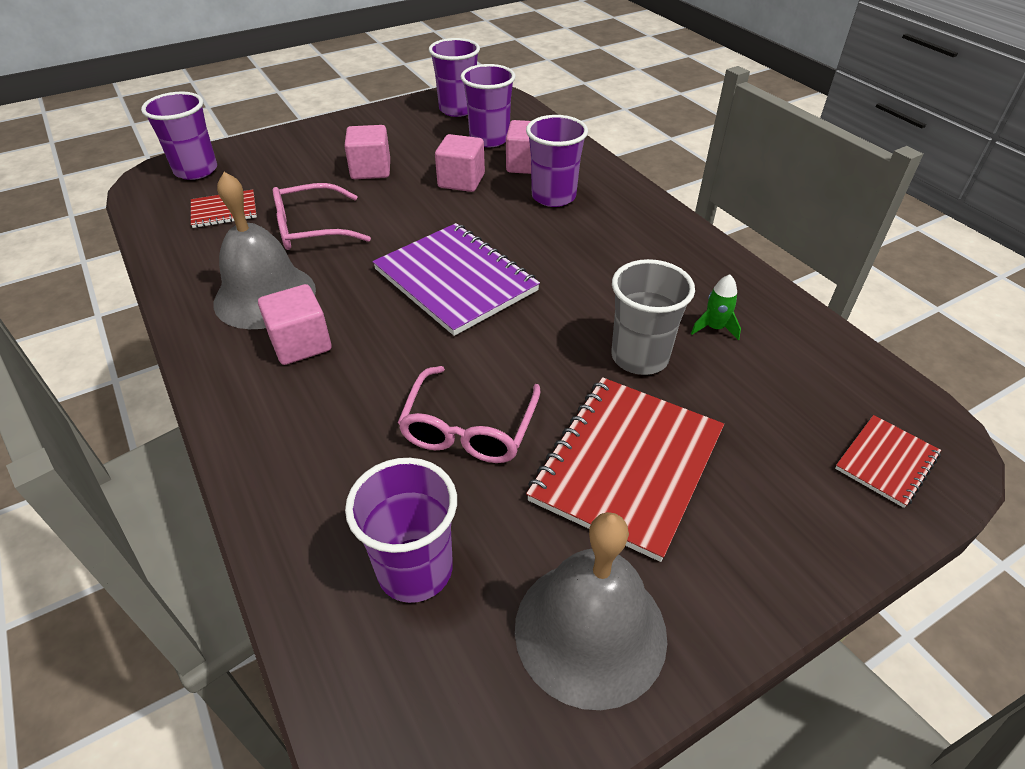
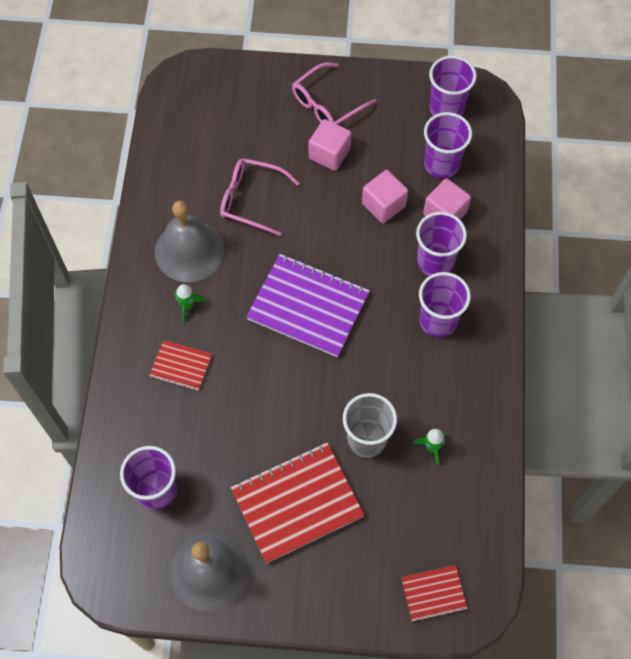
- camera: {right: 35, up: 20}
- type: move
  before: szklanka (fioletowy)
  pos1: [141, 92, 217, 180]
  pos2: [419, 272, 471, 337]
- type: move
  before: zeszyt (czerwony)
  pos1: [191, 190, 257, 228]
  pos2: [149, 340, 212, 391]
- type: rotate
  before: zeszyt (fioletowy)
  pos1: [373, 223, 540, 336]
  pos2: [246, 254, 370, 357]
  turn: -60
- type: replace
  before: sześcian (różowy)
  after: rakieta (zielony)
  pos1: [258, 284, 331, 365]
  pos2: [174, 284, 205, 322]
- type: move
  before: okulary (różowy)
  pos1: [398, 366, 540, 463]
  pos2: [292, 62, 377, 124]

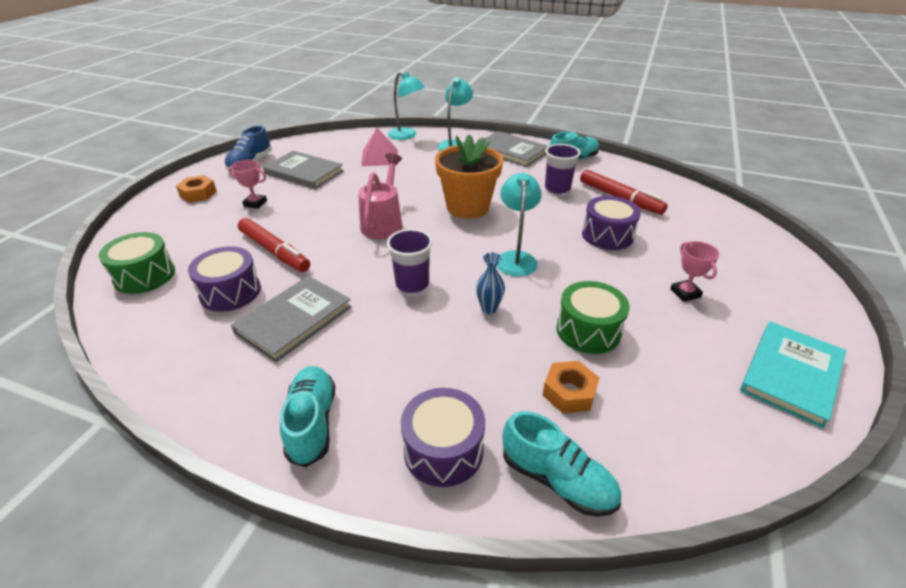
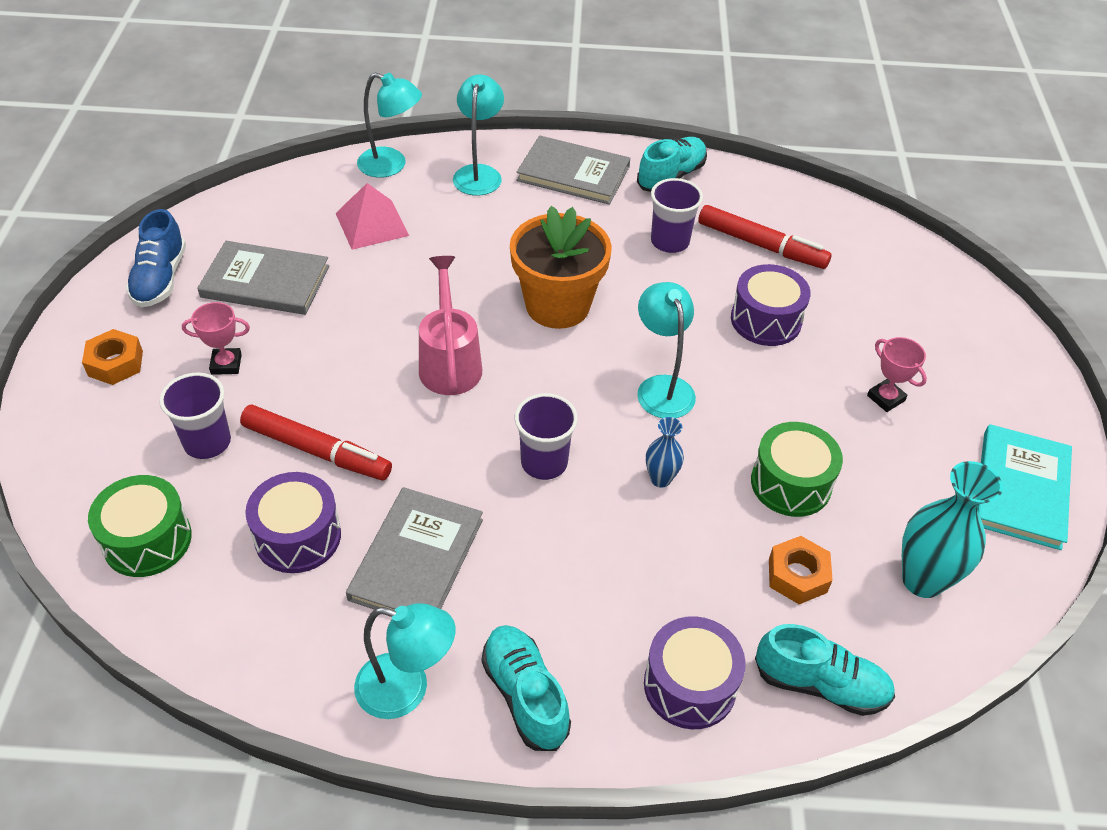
- camera: {right: -20, up: 10}
- type: insert
  after: szklanka (fioletowy)
  pos2: [159, 373, 231, 459]
- type: insert
  after: wazon (turkusowy)
  pos2: [902, 461, 1003, 598]
- type: insert
  after: lampka (turkusowy)
  pos2: [354, 603, 455, 719]

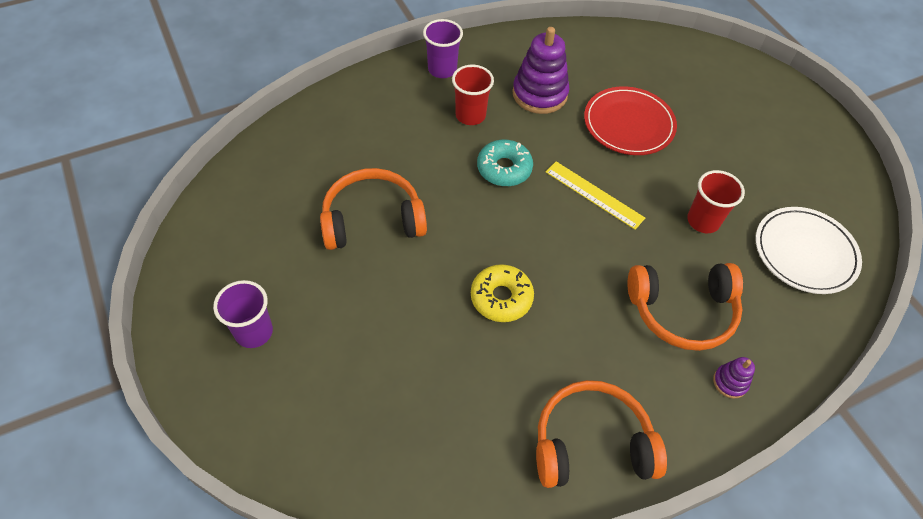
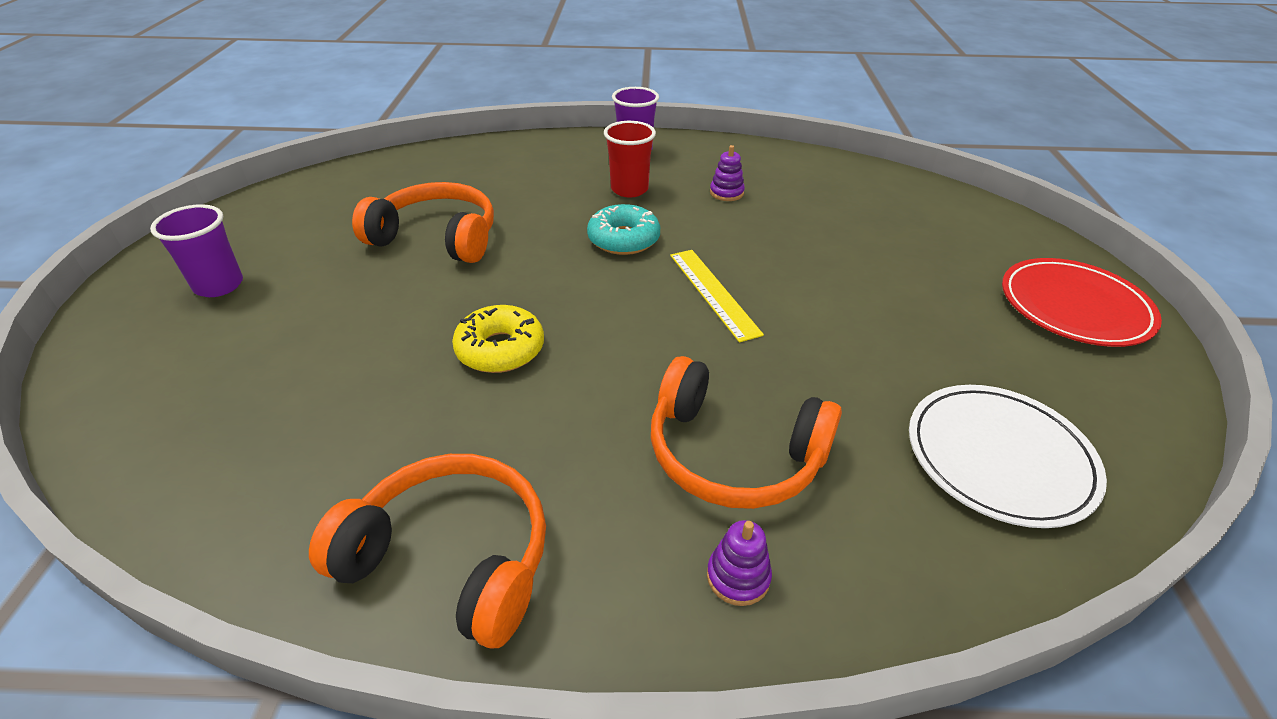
- camera: {right: 30, up: -15}
- type: resize
  before: zabawka nakładanka (fioletowy)
  pos1: [512, 27, 569, 114]
  pos2: [710, 145, 745, 201]
  scale: 0.48
- type: move
  before: talerz (czerwony)
  pos1: [584, 86, 677, 155]
  pos2: [1002, 258, 1162, 347]
- type: delete
  before: szklanka (czerwony)
  pos1: [687, 170, 745, 233]

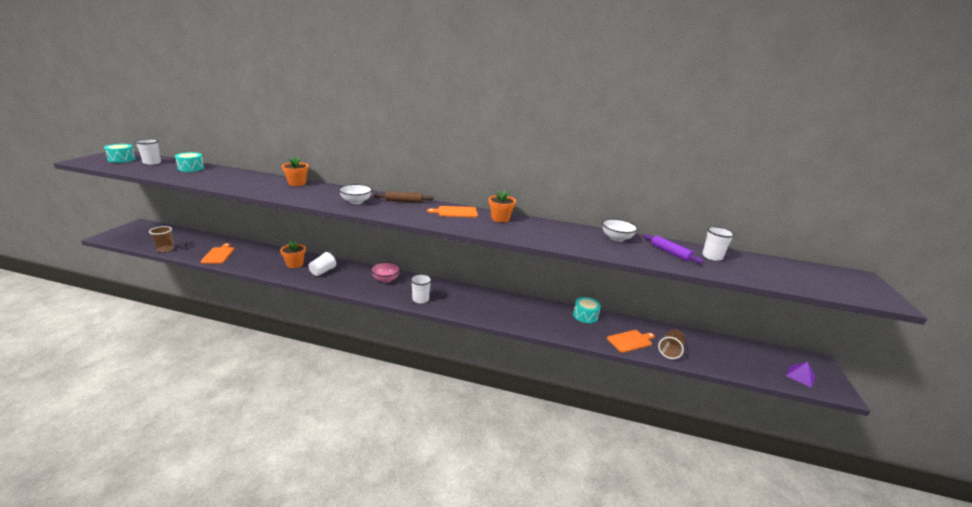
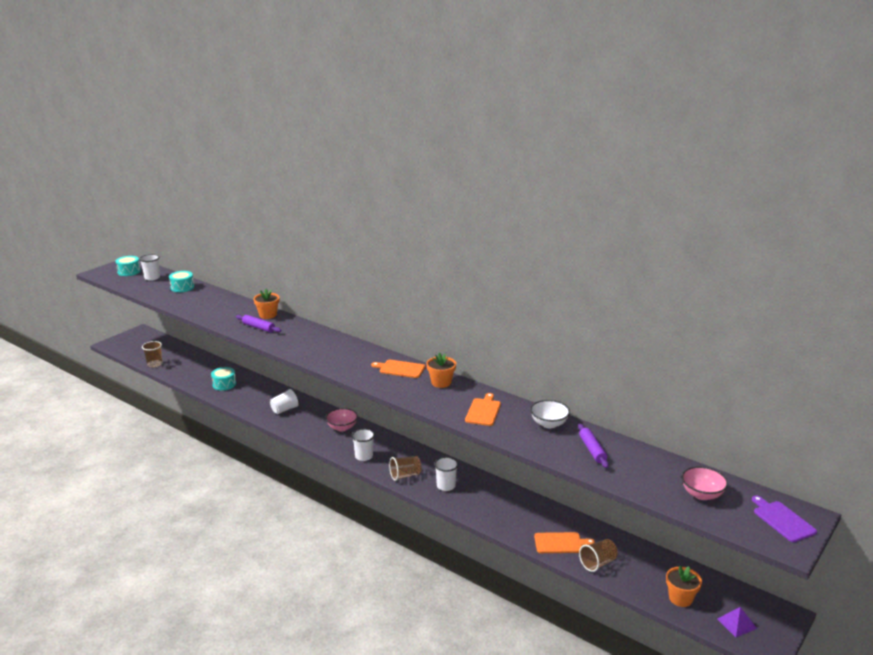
- camera: {right: 25, up: 0}
- type: delete
  before: miska (biały)
  pos1: [339, 184, 372, 204]
- type: delete
  before: wałek do ciasta (brązowy)
  pos1: [374, 191, 434, 203]
- type: move
  before: szklanka (biały)
  pos1: [702, 226, 735, 261]
  pos2: [434, 457, 458, 491]
- type: move
  before: doniczka (pomarańczowy)
  pos1: [280, 241, 306, 268]
  pos2: [666, 566, 702, 607]
- type: move
  before: deska do krojenia (pomarańczowy)
  pos1: [201, 243, 234, 264]
  pos2: [465, 393, 501, 426]
- type: move
  before: bęben (turkusowy)
  pos1: [573, 297, 601, 323]
  pos2: [211, 367, 236, 391]
- type: insert
  after: wałek do ciasta (fioletowy)
  pos2: [236, 315, 281, 332]
- type: insert
  after: szklanka (brązowy)
  pos2: [389, 456, 421, 481]
- type: insert
  after: miska (różowy)
  pos2: [681, 466, 728, 500]
- type: insert
  after: deska do krojenia (fioletowy)
  pos2: [752, 496, 817, 542]

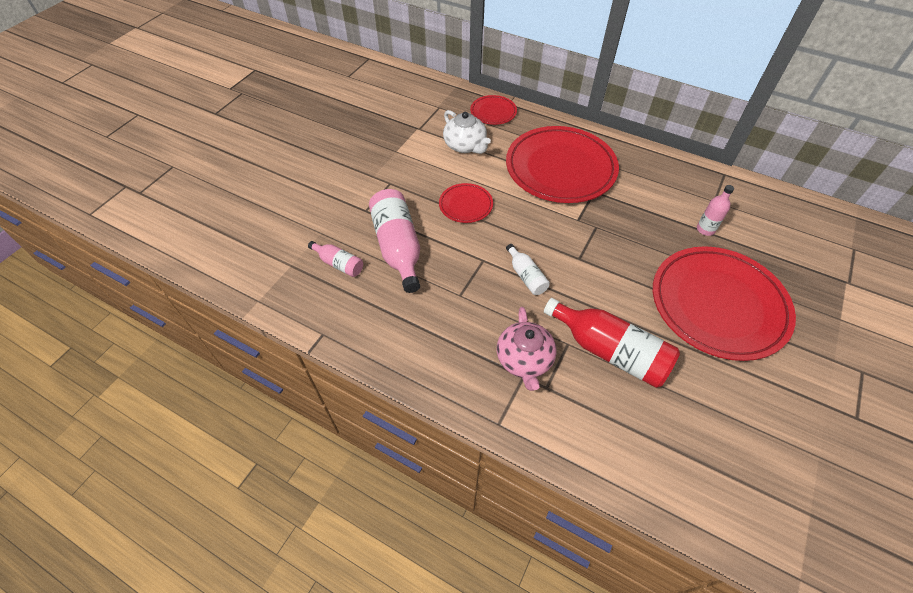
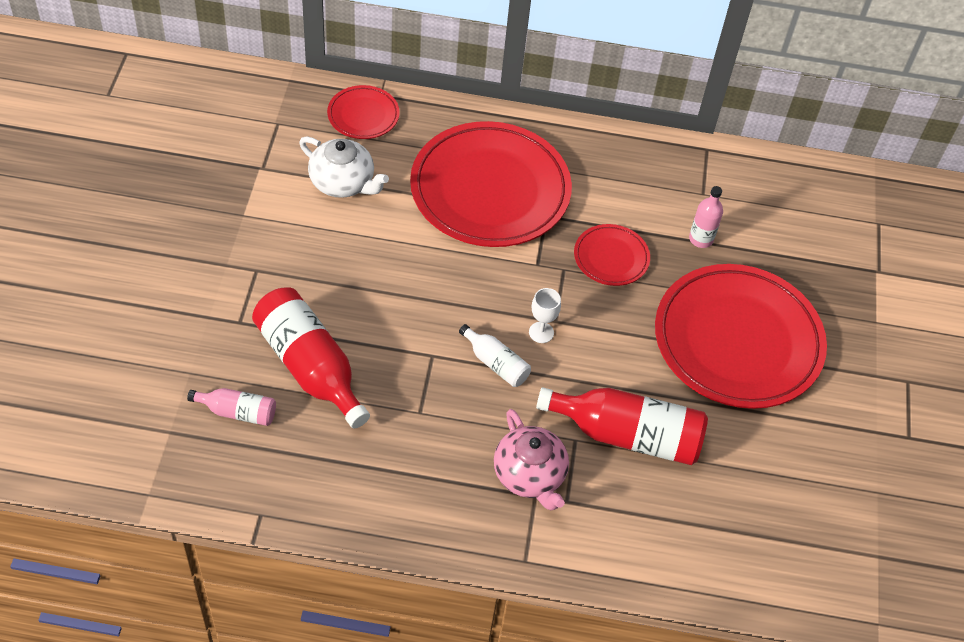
- camera: {right: -25, up: 0}
- type: move
  before: talerz (czerwony)
  pos1: [439, 183, 493, 223]
  pos2: [574, 224, 650, 286]
- type: recolor
  before: butelka (różowy)
  after: butelka (czerwony)
  pos1: [369, 189, 420, 293]
  pos2: [252, 288, 370, 429]
- type: insert
  after: kielich (biały)
  pos2: [529, 288, 561, 343]

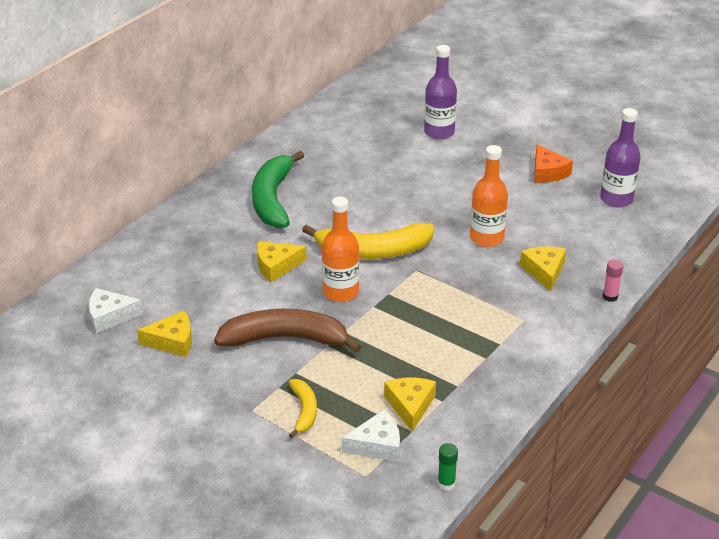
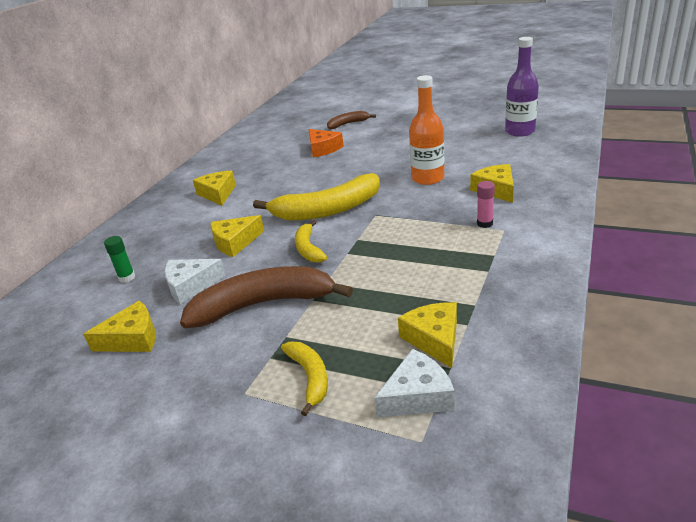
- camera: {right: -10, up: -5}
- type: replace
  before: butelka (fioletowy)
  after: banan (brązowy)
  pos1: [424, 45, 457, 139]
  pos2: [327, 111, 376, 129]
- type: move
  before: ser (pomarańczowy)
  pos1: [534, 144, 573, 183]
  pos2: [309, 129, 344, 158]
- type: replace
  before: banan (zielony)
  after: ser (żółty)
  pos1: [252, 151, 304, 228]
  pos2: [193, 170, 236, 206]
- type: replace
  before: butelka (pomarańczowy)
  after: banan (żółty)
  pos1: [322, 196, 359, 302]
  pos2: [295, 220, 327, 263]
- type: move
  before: klej w sztyfcie (różowy)
  pos1: [603, 259, 623, 302]
  pos2: [477, 181, 495, 228]
- type: move
  before: ser (biały)
  pos1: [89, 288, 143, 333]
  pos2: [165, 259, 226, 304]
- type: move
  before: klej w sztyfcie (zielony)
  pos1: [438, 443, 458, 491]
  pos2: [104, 236, 135, 283]

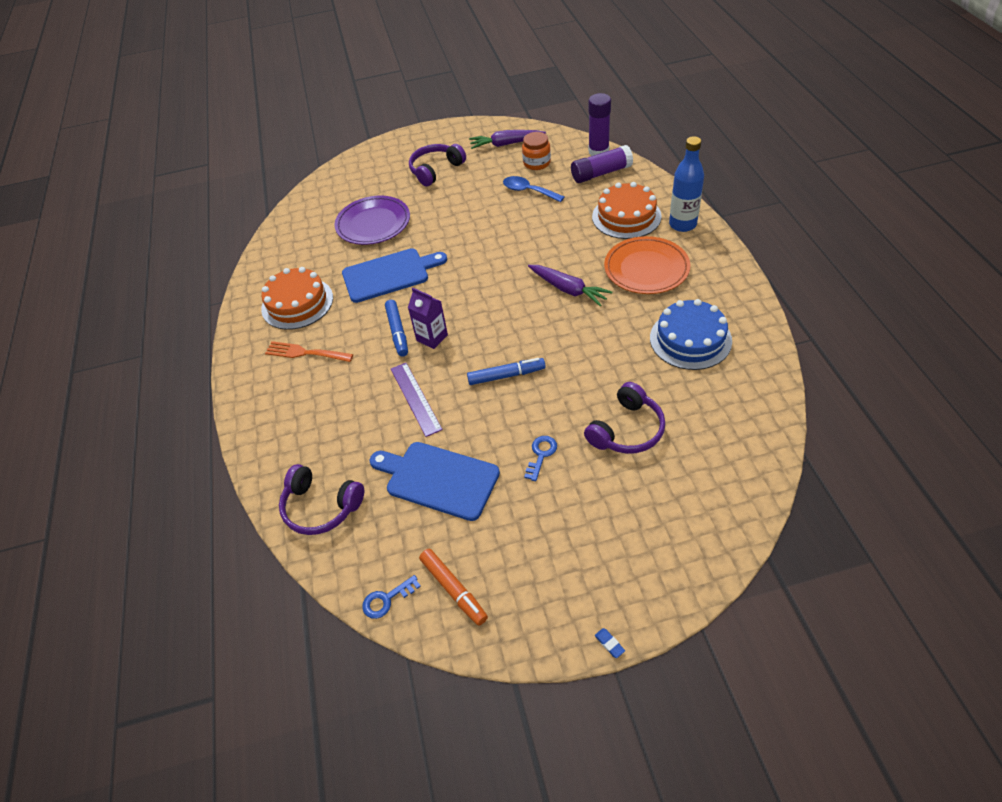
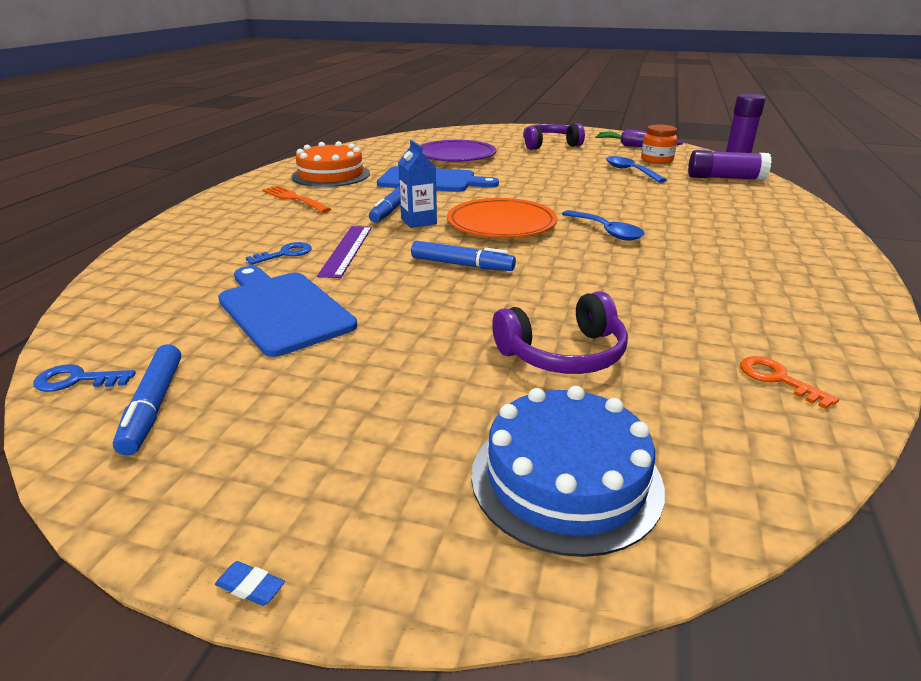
- camera: {right: 25, up: -20}
- type: delete
  before: butelka (niebieski)
  pos1: [669, 136, 704, 232]
- type: delete
  before: tort (pomarańczowy)
  pos1: [592, 182, 662, 239]
- type: move
  before: talerz (pomarańczowy)
  pos1: [604, 236, 690, 294]
  pos2: [447, 198, 557, 238]
- type: replace
  before: marchewka (fioletowy)
  after: łyżka (niebieski)
  pos1: [528, 265, 612, 306]
  pos2: [562, 210, 645, 241]
- type: recolor
  before: karton mleka (fioletowy)
  after: karton mleka (niebieski)
  pos1: [408, 288, 448, 349]
  pos2: [398, 140, 437, 228]
- type: move
  before: tort (niebieski)
  pos1: [650, 299, 732, 370]
  pos2: [471, 386, 665, 557]
- type: move
  before: klucz (niebieski)
  pos1: [524, 436, 557, 481]
  pos2: [246, 242, 312, 265]
- type: delete
  before: słuchawki (fioletowy)
  pos1: [279, 464, 364, 535]
- type: recolor
  before: flamaster (pomarańczowy)
  after: flamaster (niebieski)
  pos1: [419, 549, 488, 626]
  pos2: [113, 344, 181, 455]
- type: rotate
  before: gumka do mazania (niebieski)
  pos1: [595, 628, 625, 658]
  pos2: [215, 561, 285, 606]
  turn: -60
- type: insert
  after: klucz (pomarańczowy)
  pos2: [740, 356, 839, 409]

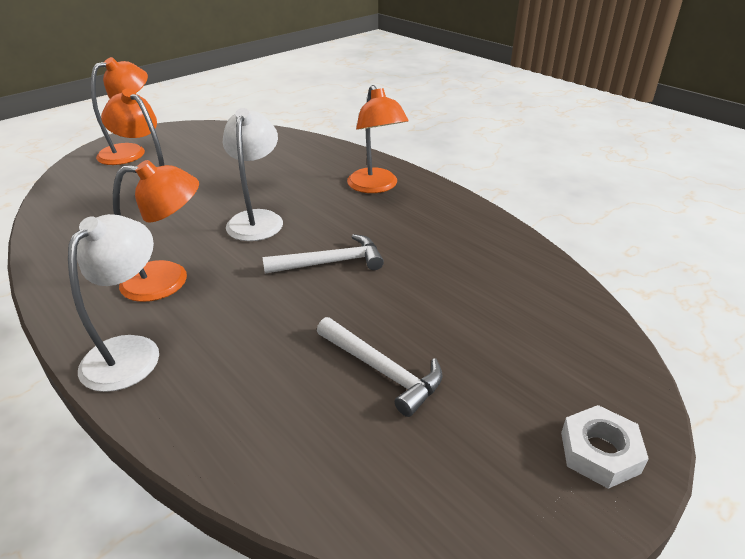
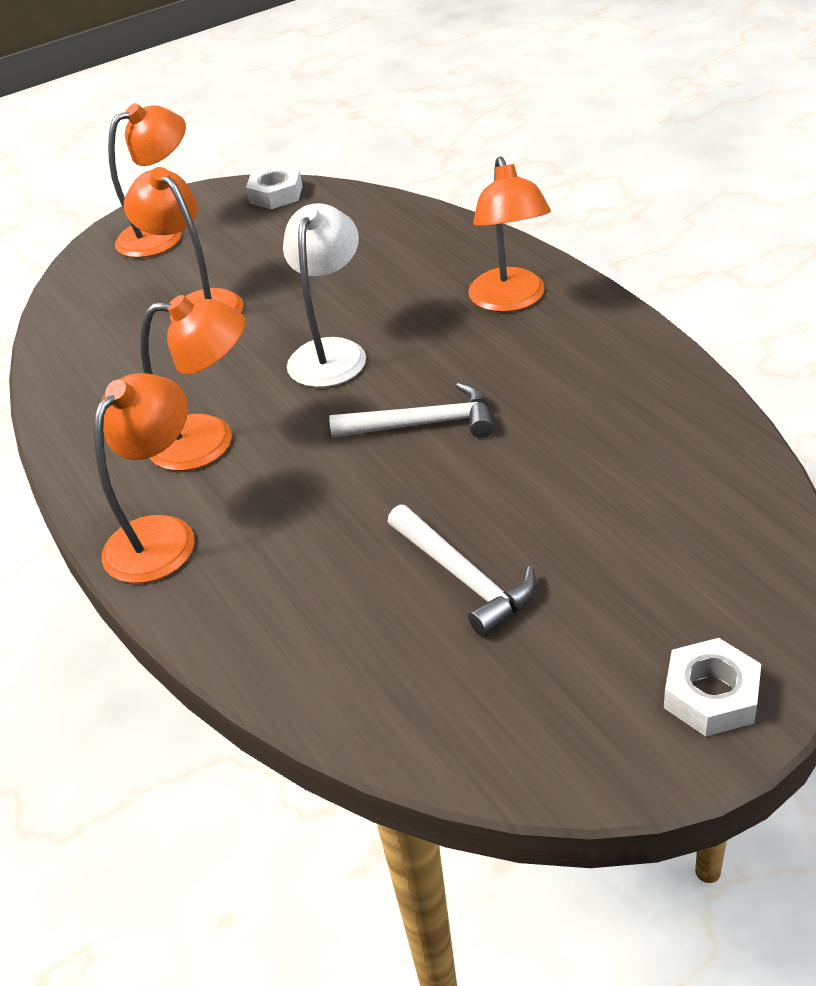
- camera: {right: 15, up: 5}
- type: recolor
  before: lampka (biały)
  after: lampka (pomarańczowy)
  pos1: [68, 214, 159, 392]
  pos2: [94, 373, 195, 583]
- type: insert
  after: nakrętka (biały)
  pos2: [246, 165, 303, 209]

